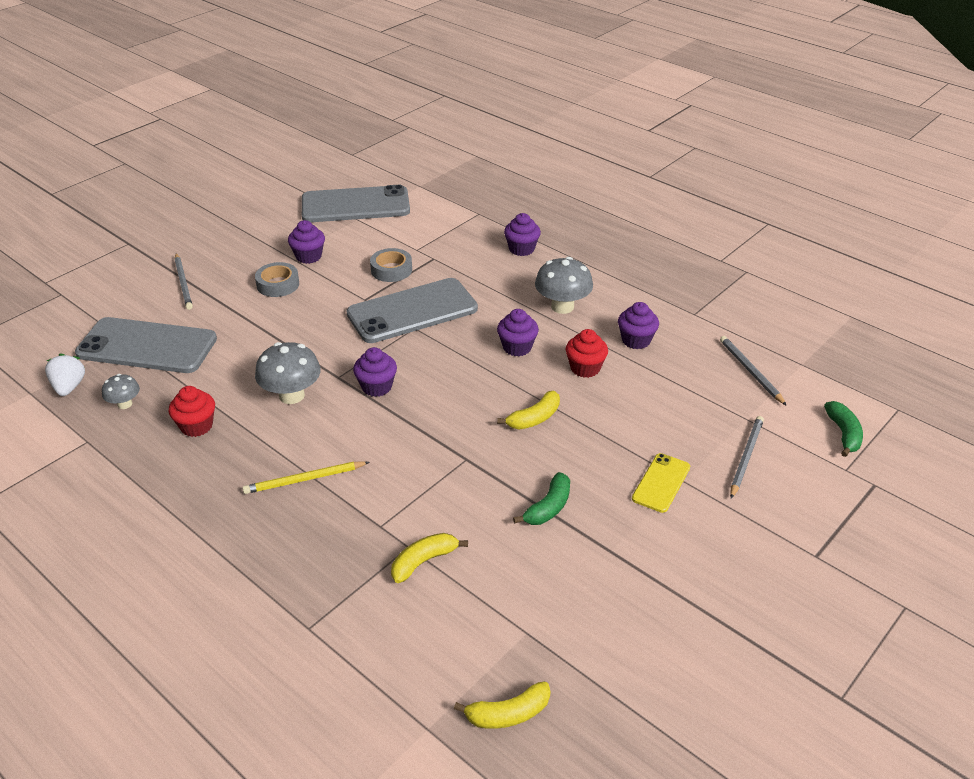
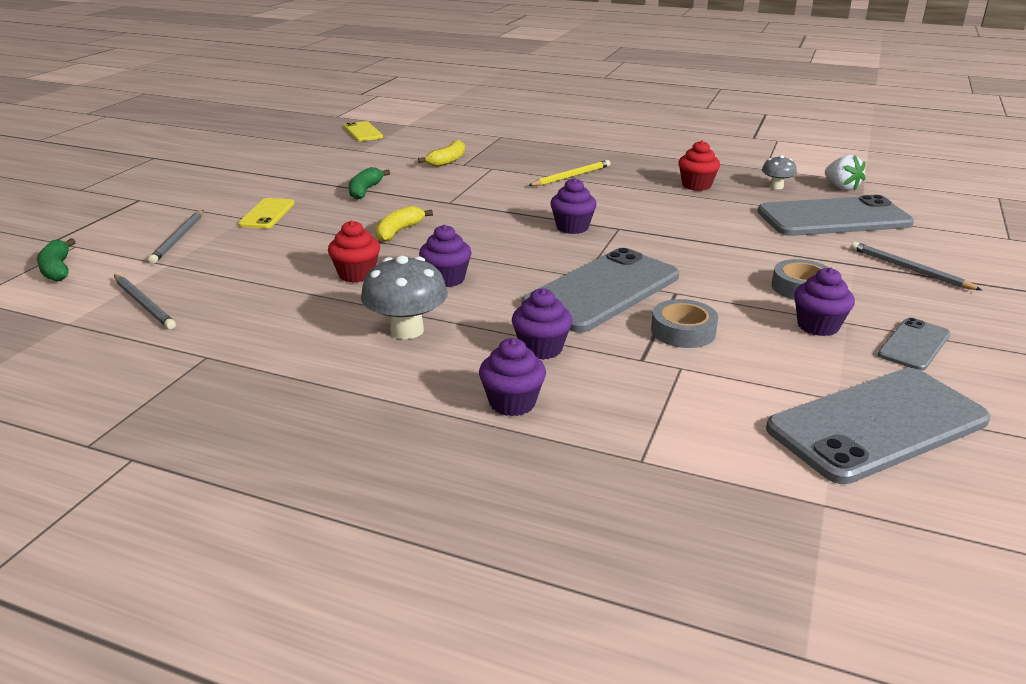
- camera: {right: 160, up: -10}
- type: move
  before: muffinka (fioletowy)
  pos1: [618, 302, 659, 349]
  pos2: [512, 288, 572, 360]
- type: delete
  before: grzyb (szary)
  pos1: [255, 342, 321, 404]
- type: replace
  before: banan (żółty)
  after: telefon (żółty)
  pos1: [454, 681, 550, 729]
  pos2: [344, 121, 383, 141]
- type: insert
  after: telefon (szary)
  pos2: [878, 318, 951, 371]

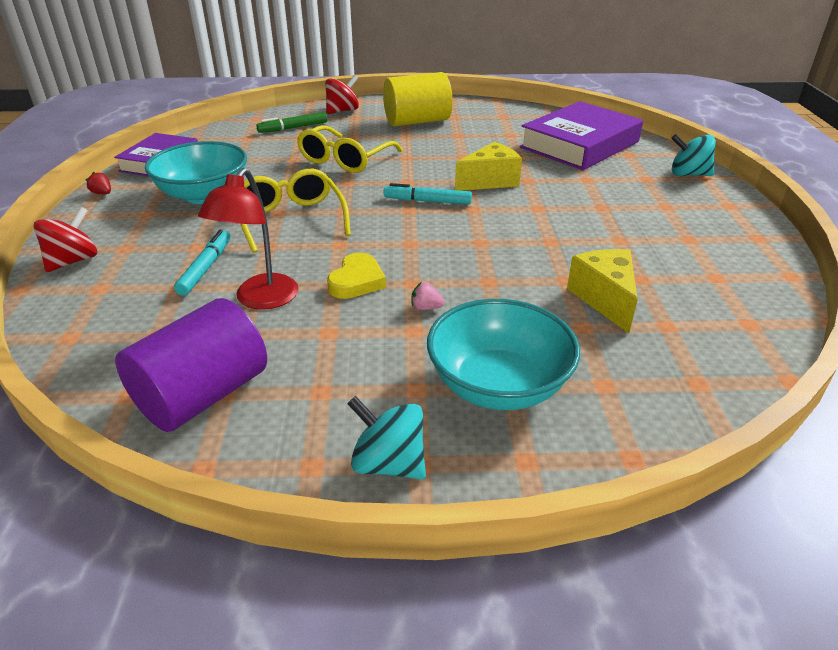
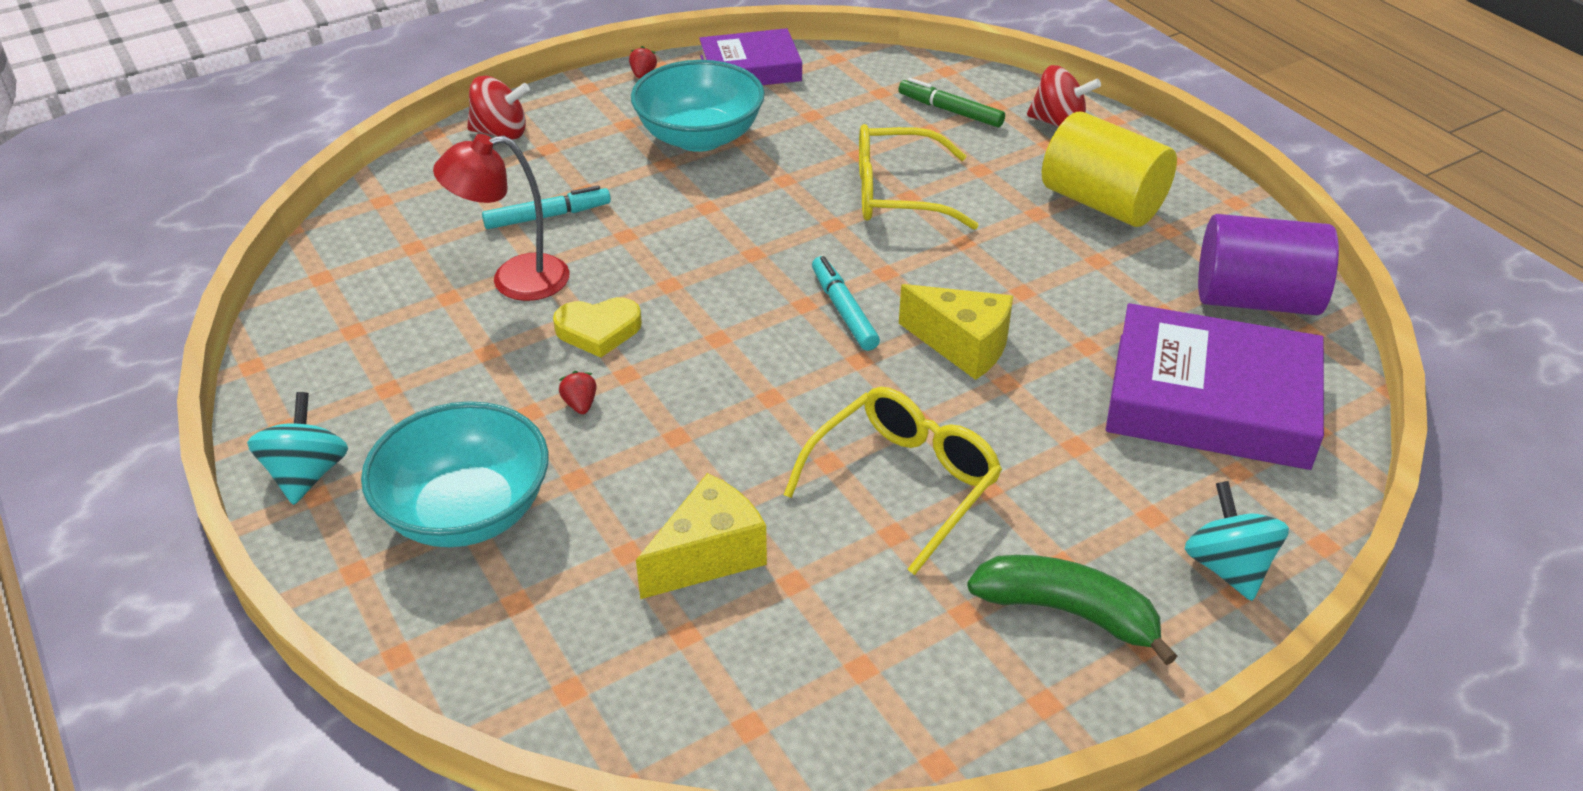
- camera: {right: 60, up: 5}
- type: move
  before: okulary (żółty)
  pos1: [240, 169, 351, 253]
  pos2: [784, 387, 1002, 575]
- type: recolor
  before: truskawka (różowy)
  after: truskawka (czerwony)
  pos1: [411, 282, 445, 310]
  pos2: [559, 371, 597, 414]
- type: move
  before: walec (fioletowy)
  pos1: [115, 298, 267, 432]
  pos2: [1198, 214, 1339, 315]
- type: insert
  after: banan (zielony)
  pos2: [967, 555, 1177, 665]

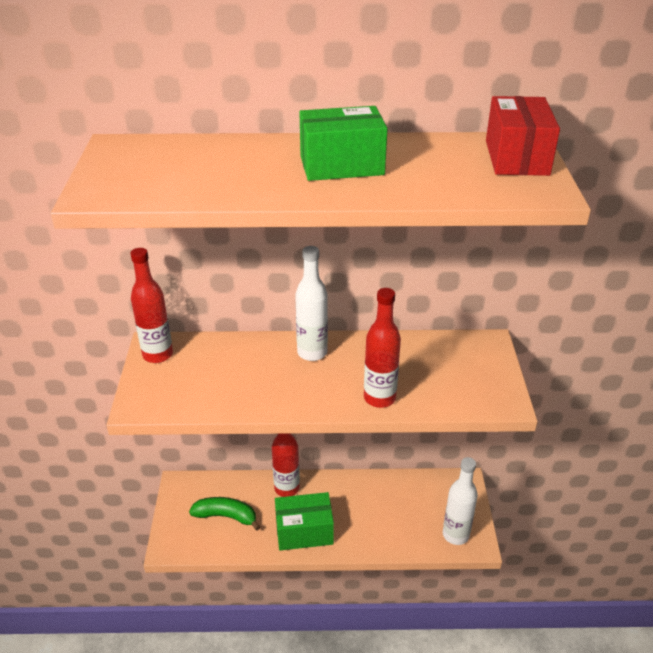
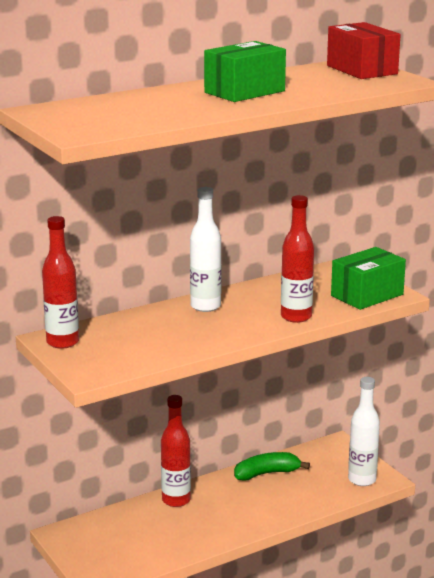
- camera: {right: -30, up: -15}
- type: move
  before: pudełko (zielony)
  pos1: [275, 492, 334, 551]
  pos2: [331, 247, 406, 310]
- type: move
  before: banan (zielony)
  pos1: [189, 497, 261, 530]
  pos2: [234, 452, 310, 481]

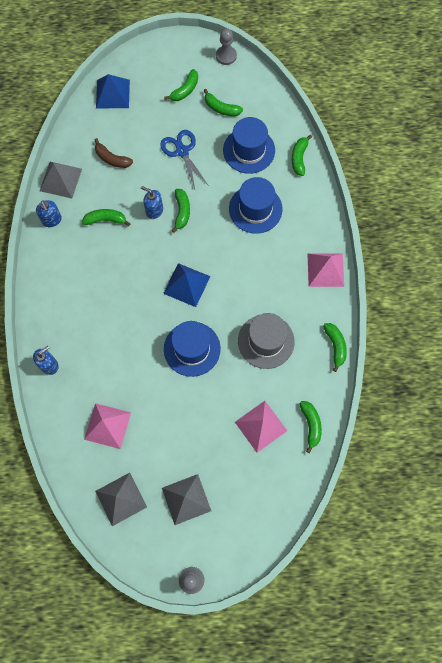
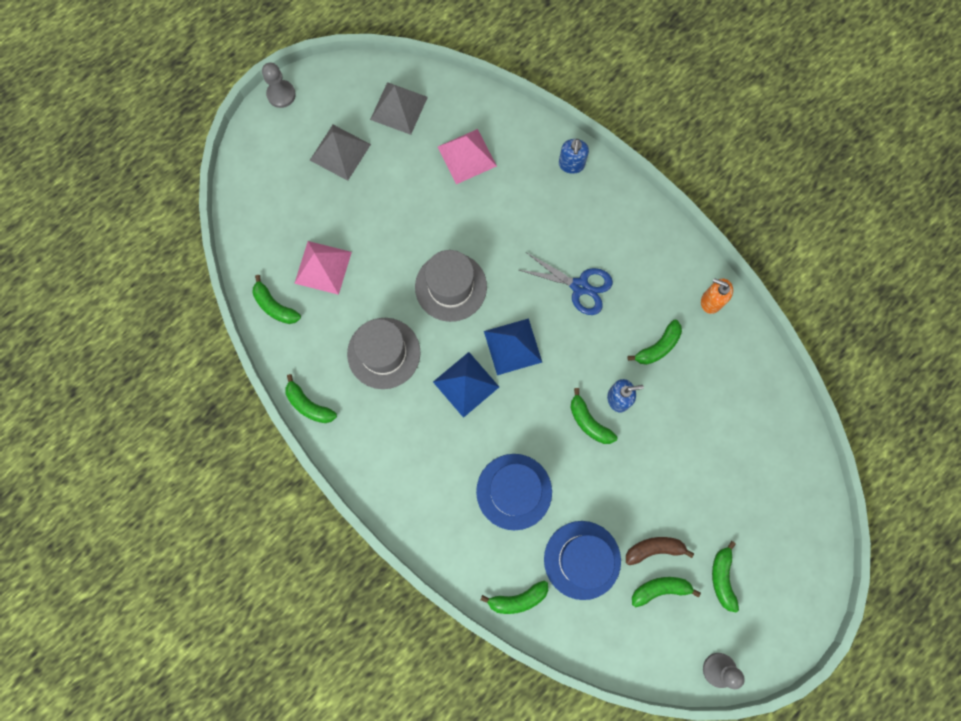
- camera: {right: 140, up: 5}
- type: move
  before: piramida (niebieski)
  pos1: [96, 74, 130, 108]
  pos2: [433, 352, 499, 418]
- type: move
  before: nożyczki (niebieski)
  pos1: [160, 130, 209, 189]
  pos2: [519, 253, 613, 315]
- type: rotate
  before: banan (zielony)
  pos1: [292, 135, 312, 176]
  pos2: [480, 581, 548, 614]
  turn: 105
- type: move
  before: banan (brązowy)
  pos1: [95, 138, 133, 168]
  pos2: [626, 537, 694, 565]
- type: delete
  before: piramida (szary)
  pos1: [40, 162, 82, 198]
- type: recolor
  before: dozownik mydła (niebieski)
  after: dozownik mydła (pomarańczowy)
  pos1: [36, 200, 62, 227]
  pos2: [701, 278, 733, 314]
- type: delete
  before: piramida (różowy)
  pos1: [308, 254, 344, 287]
- type: recolor
  before: kapelusz (niebieski)
  after: kapelusz (szary)
  pos1: [164, 321, 221, 377]
  pos2: [415, 250, 487, 322]

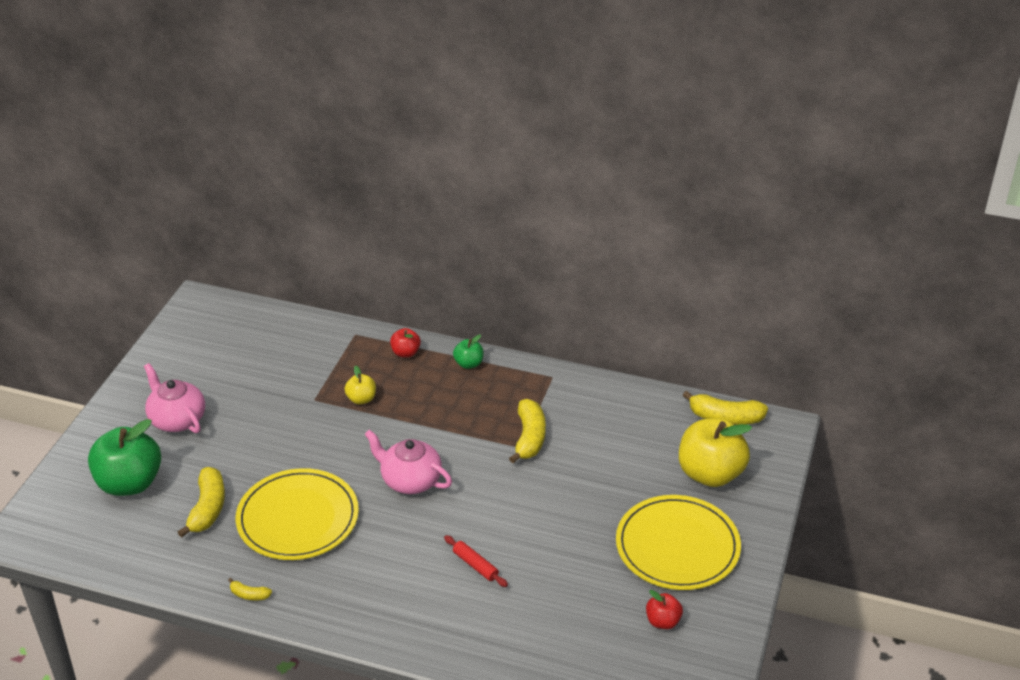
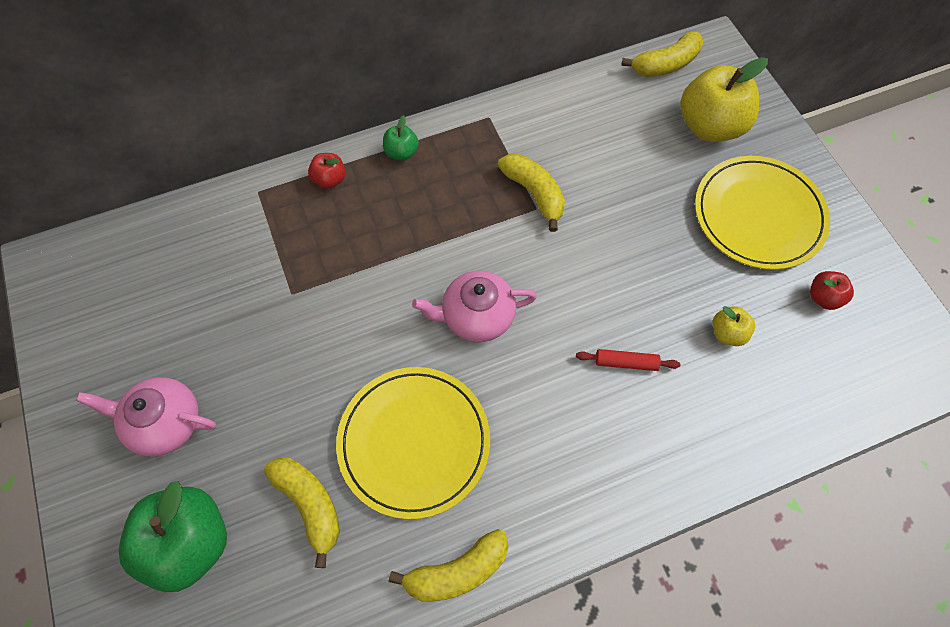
- camera: {right: -40, up: 25}
- type: move
  before: jabłko (żółty)
  pos1: [344, 366, 376, 405]
  pos2: [712, 306, 755, 346]
- type: resize
  before: banan (żółty)
  pos1: [228, 578, 272, 601]
  pos2: [389, 529, 509, 601]
  scale: 2.01

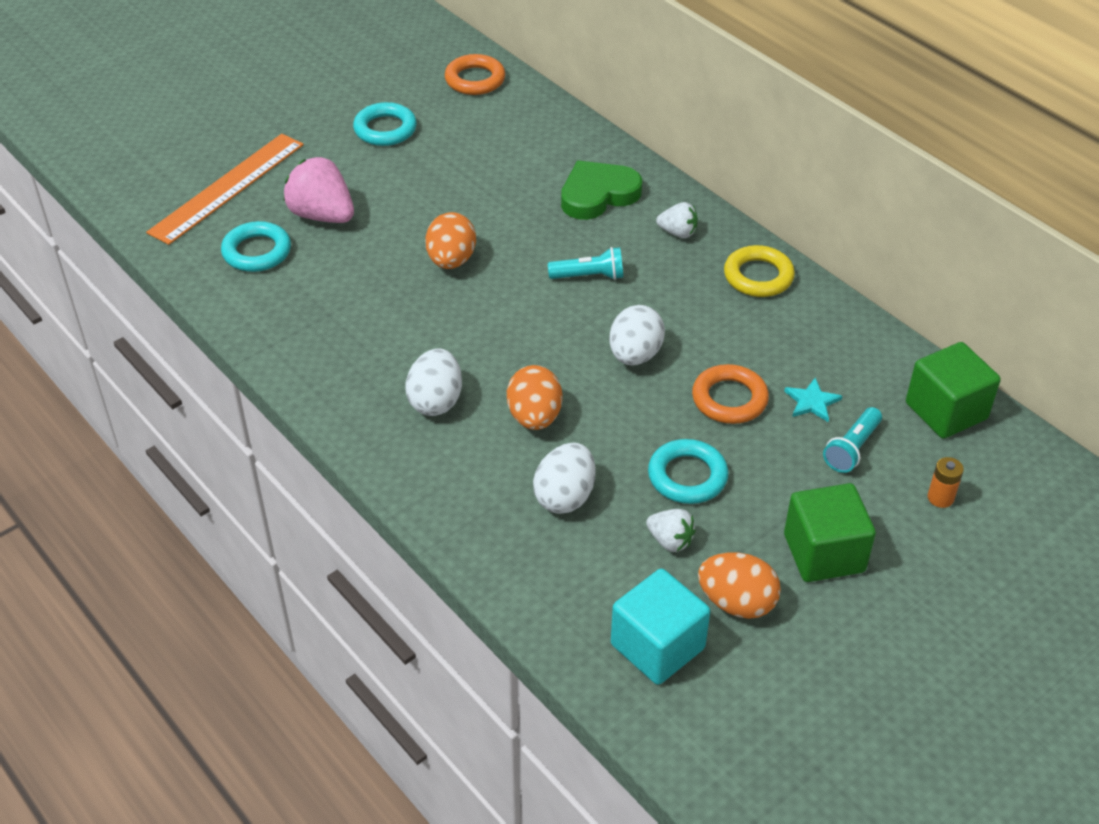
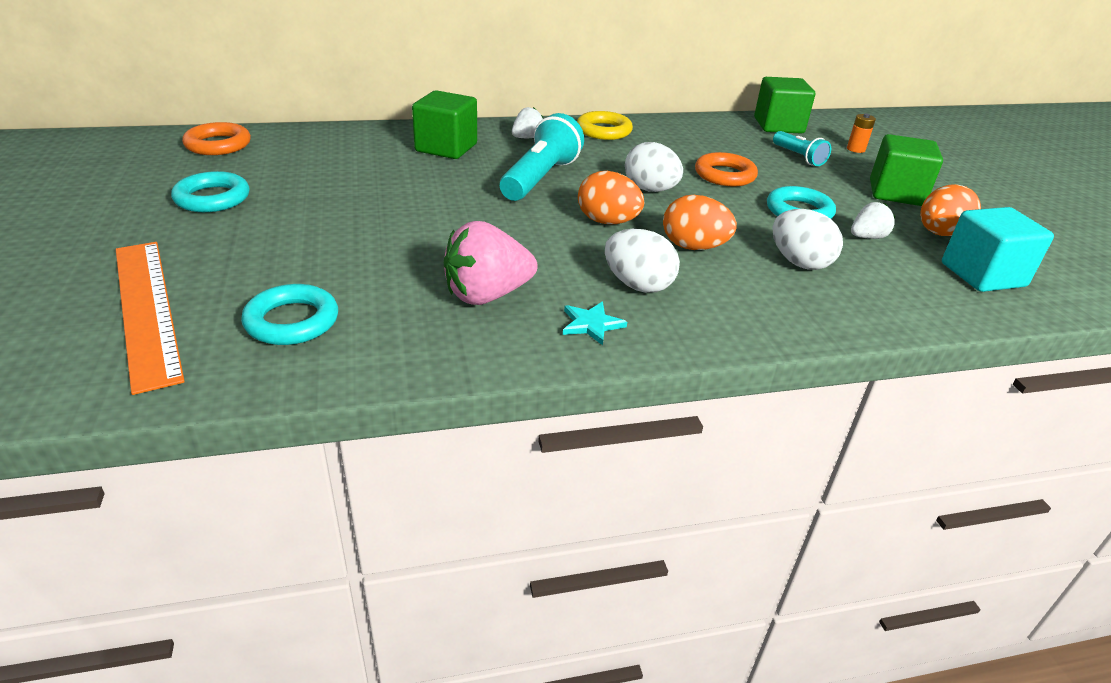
- camera: {right: -65, up: -10}
- type: move
  before: truskawka (różowy)
  pos1: [283, 157, 354, 223]
  pos2: [444, 221, 538, 305]
- type: replace
  before: serce (zielony)
  after: sześcian (zielony)
  pos1: [561, 161, 642, 220]
  pos2: [412, 90, 477, 159]
- type: move
  before: jajko (pomarańczowy)
  pos1: [425, 212, 476, 269]
  pos2: [578, 171, 644, 224]
- type: resize
  before: latarka (turkusowy)
  pos1: [548, 247, 623, 280]
  pos2: [500, 113, 584, 201]
  scale: 1.74
- type: move
  before: gwiazda (turkusowy)
  pos1: [784, 378, 842, 422]
  pos2: [563, 302, 627, 346]

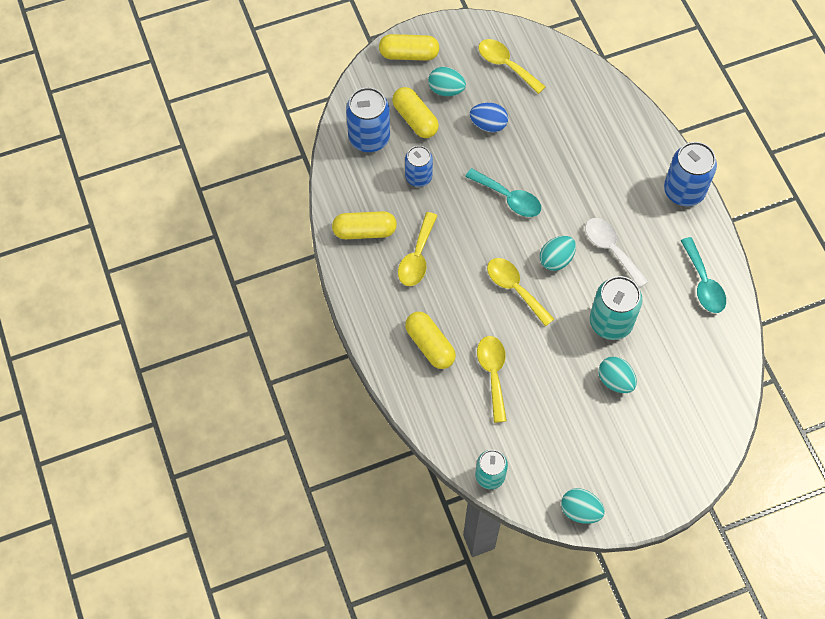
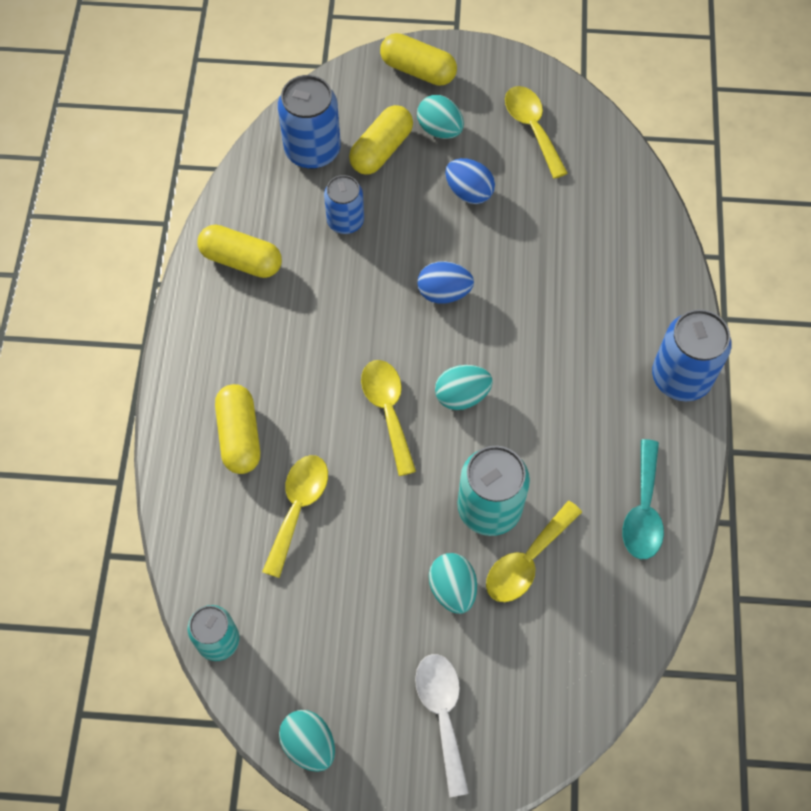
- camera: {right: 25, up: 0}
- type: rotate
  before: kapsułka (żółty)
  pos1: [392, 87, 439, 138]
  pos2: [349, 105, 413, 175]
  turn: 45
- type: replace
  before: łyżka (turkusowy)
  after: jajko (niebieski)
  pos1: [465, 168, 541, 217]
  pos2: [417, 261, 474, 304]
- type: move
  before: łyżka (żółty)
  pos1: [398, 212, 437, 286]
  pos2: [486, 501, 582, 602]
- type: move
  before: łyżka (biały)
  pos1: [585, 218, 649, 288]
  pos2: [415, 654, 469, 798]

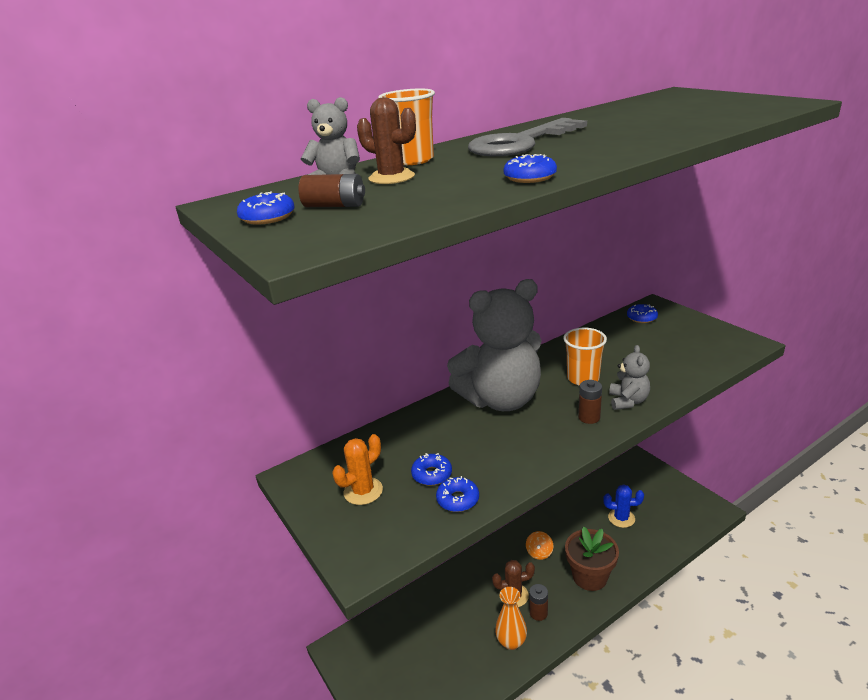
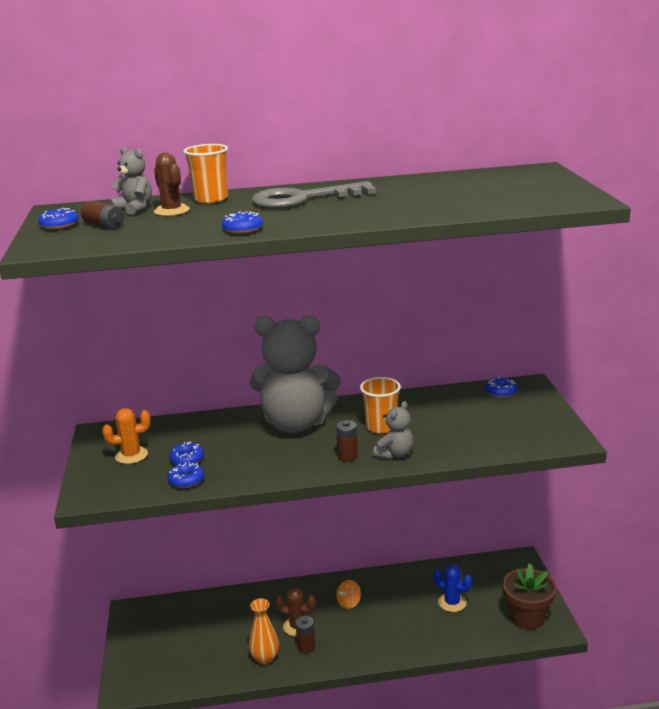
- camera: {right: 25, up: -5}
- type: move
  before: doniczka (brązowy)
  pos1: [565, 526, 619, 591]
  pos2: [503, 563, 557, 630]

